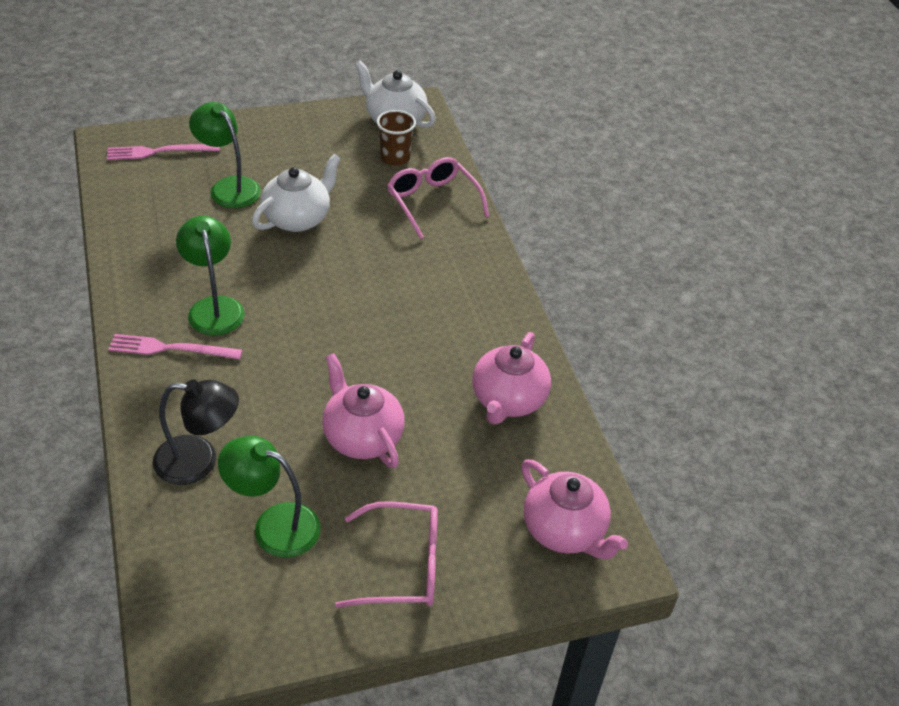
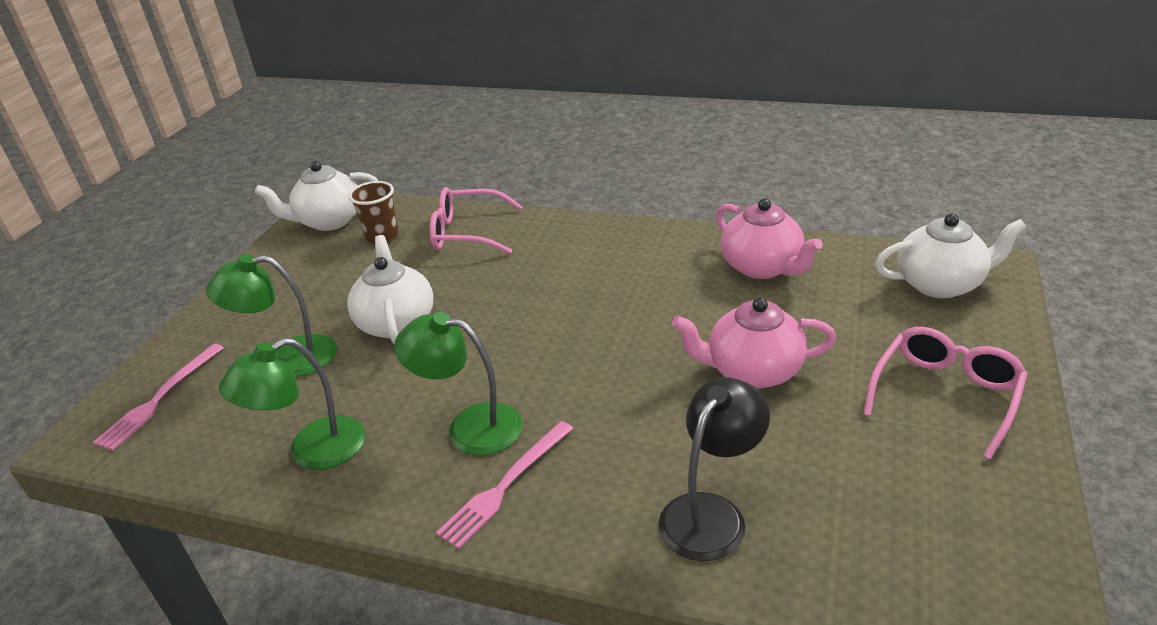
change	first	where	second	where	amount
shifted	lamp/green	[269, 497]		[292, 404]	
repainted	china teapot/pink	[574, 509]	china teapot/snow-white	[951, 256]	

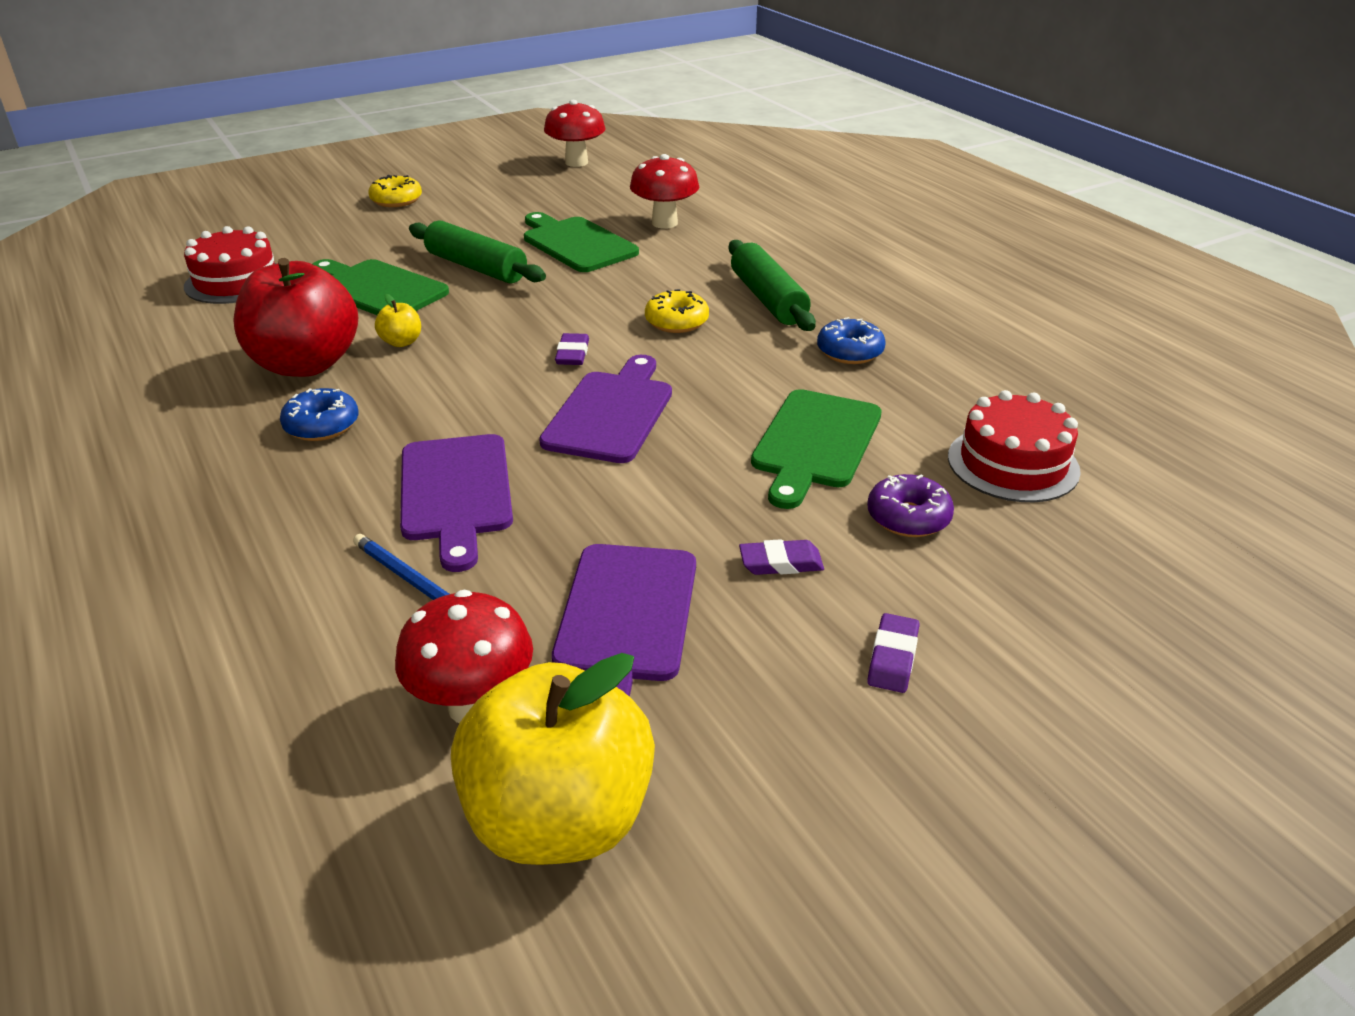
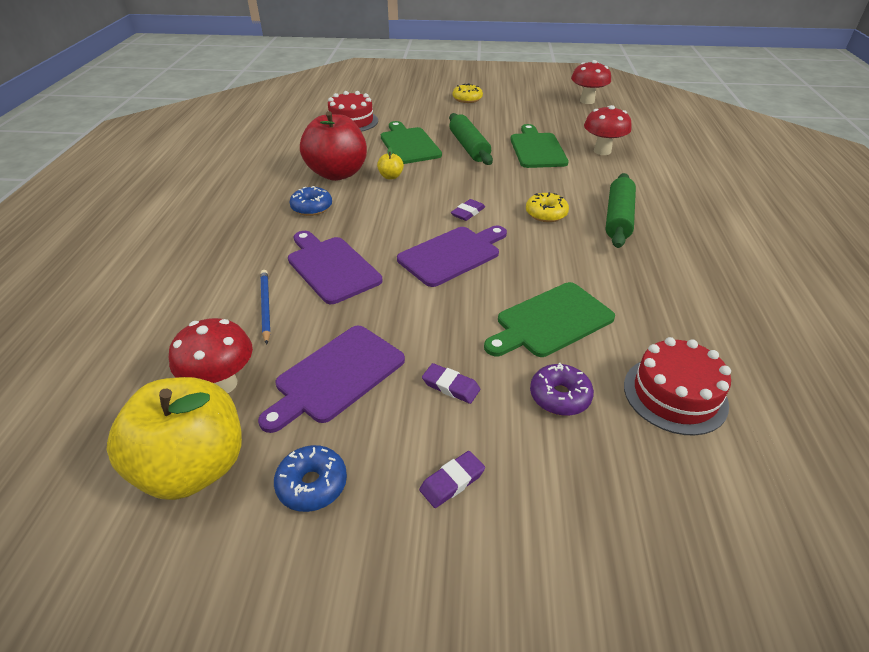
change	first	where	second	where	amount
shifted	donut/blue	[851, 340]		[310, 478]	
rotated	chopping board/royal purple	[456, 503]		[335, 267]	120 degrees clockwise

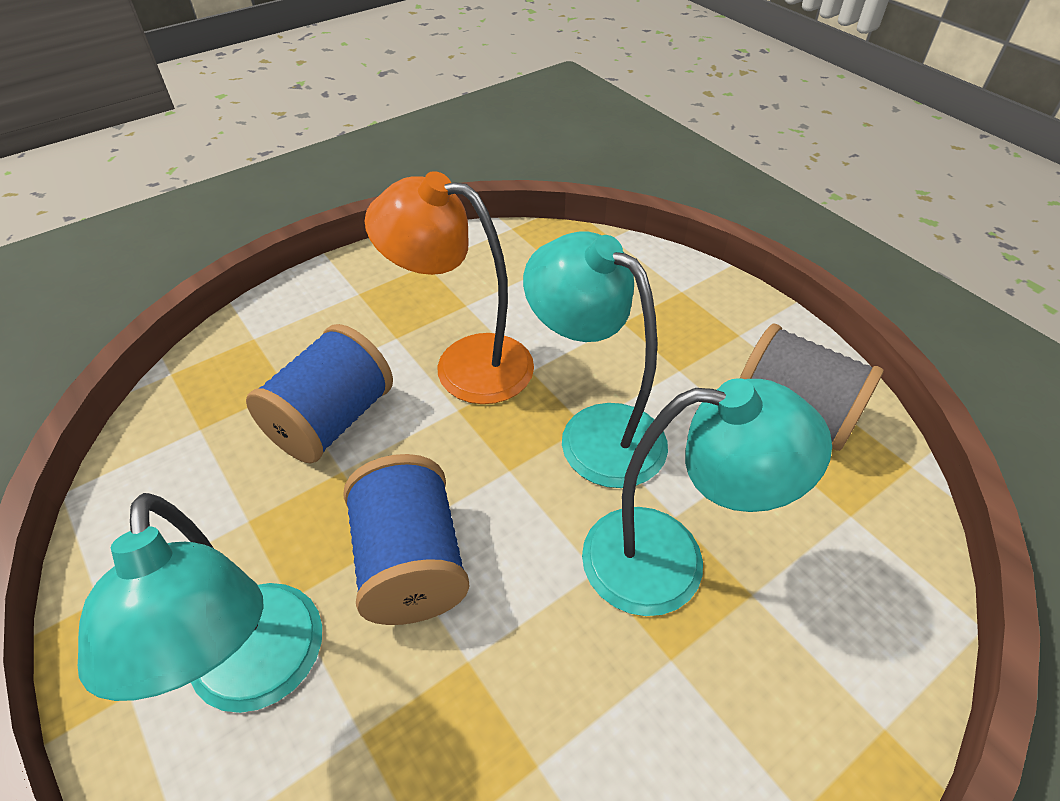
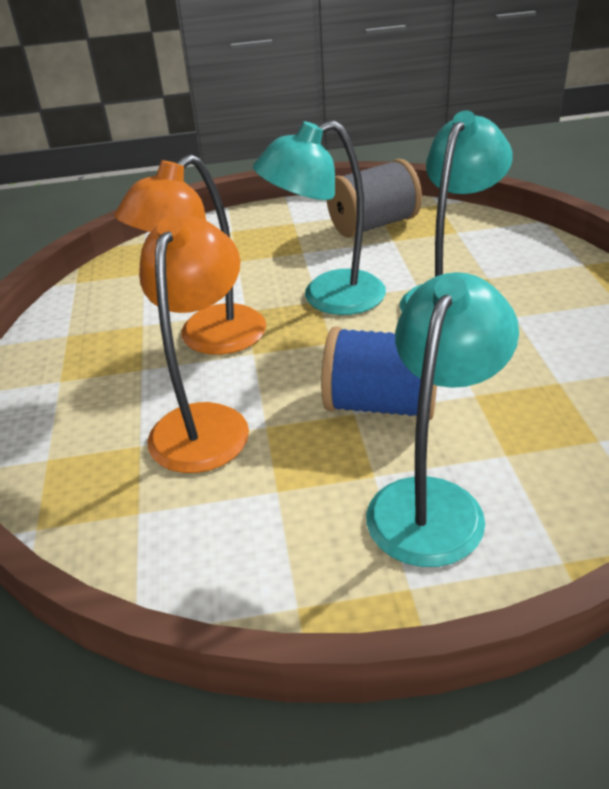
change	first	where	second	where	amount
swapped	bobbin/blue	[319, 394]	lamp/orange	[194, 344]	
rotated	lamp/aqua	[200, 603]		[442, 419]	75 degrees counterclockwise

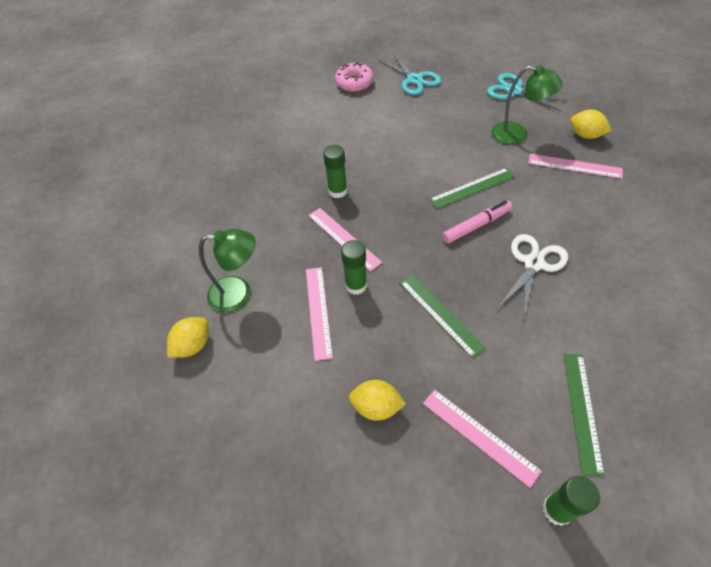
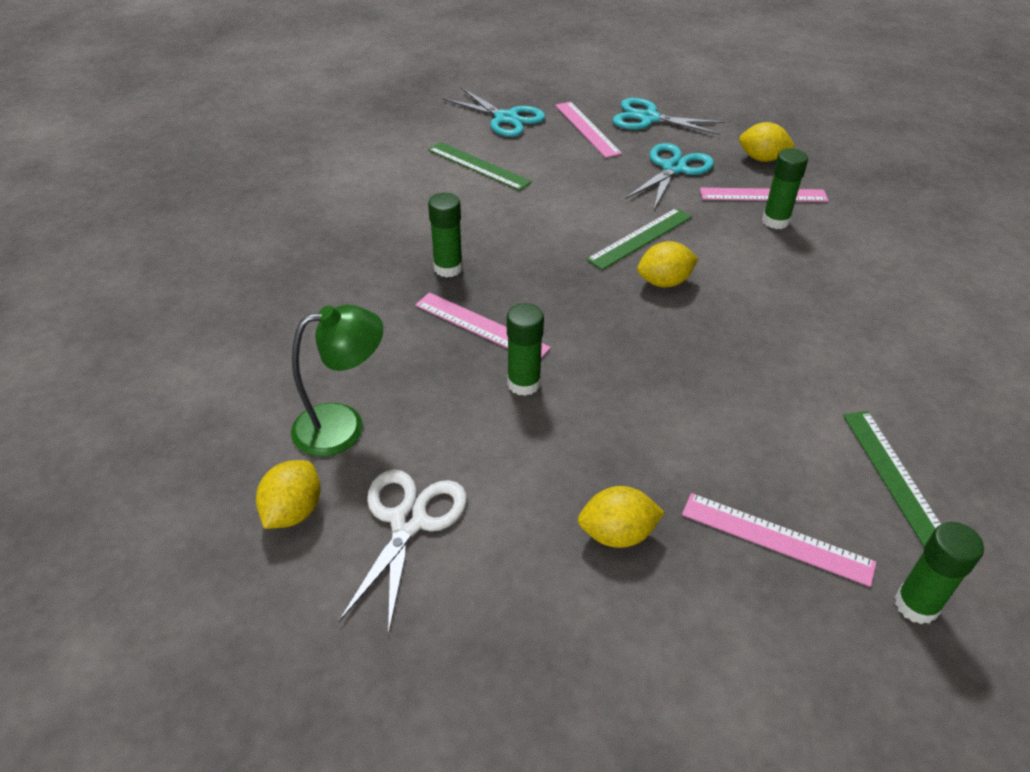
change	first	where	second	where	amount
gone	donut/pink	[354, 77]			
new			glue/green	[785, 188]	
shifted	measuring stick/pink	[319, 314]		[588, 130]	
shifted	measuring stick/green	[443, 316]		[480, 166]	
shifted	shears/snow-white	[532, 276]		[403, 552]	
swapped	marker pen/pink	[477, 221]	lemon/bright yellow	[668, 264]	
swapped	lamp/green	[527, 105]	shears/aqua	[669, 176]	

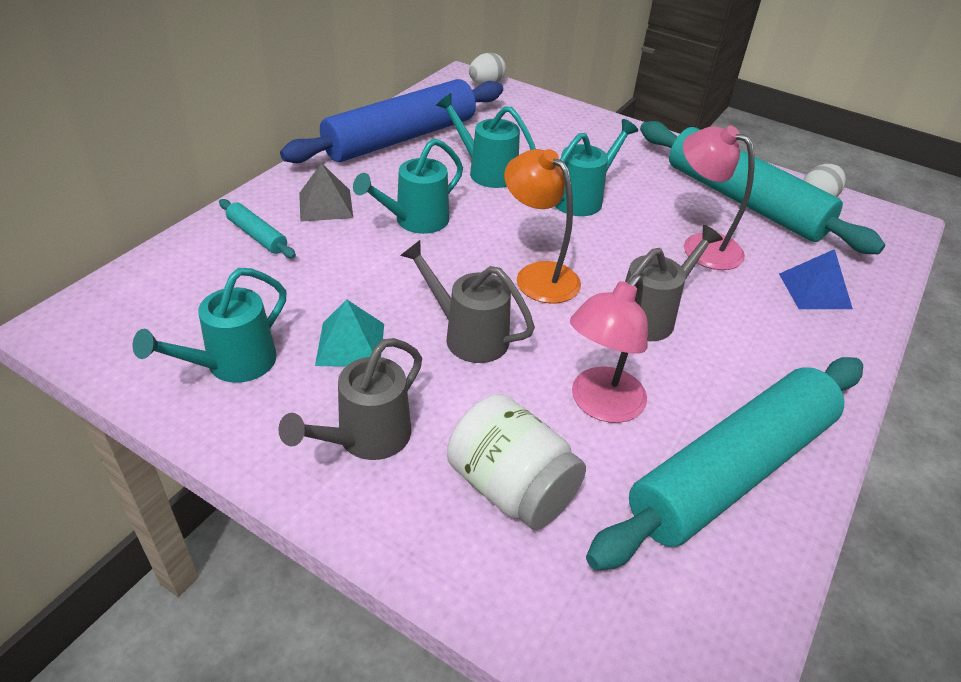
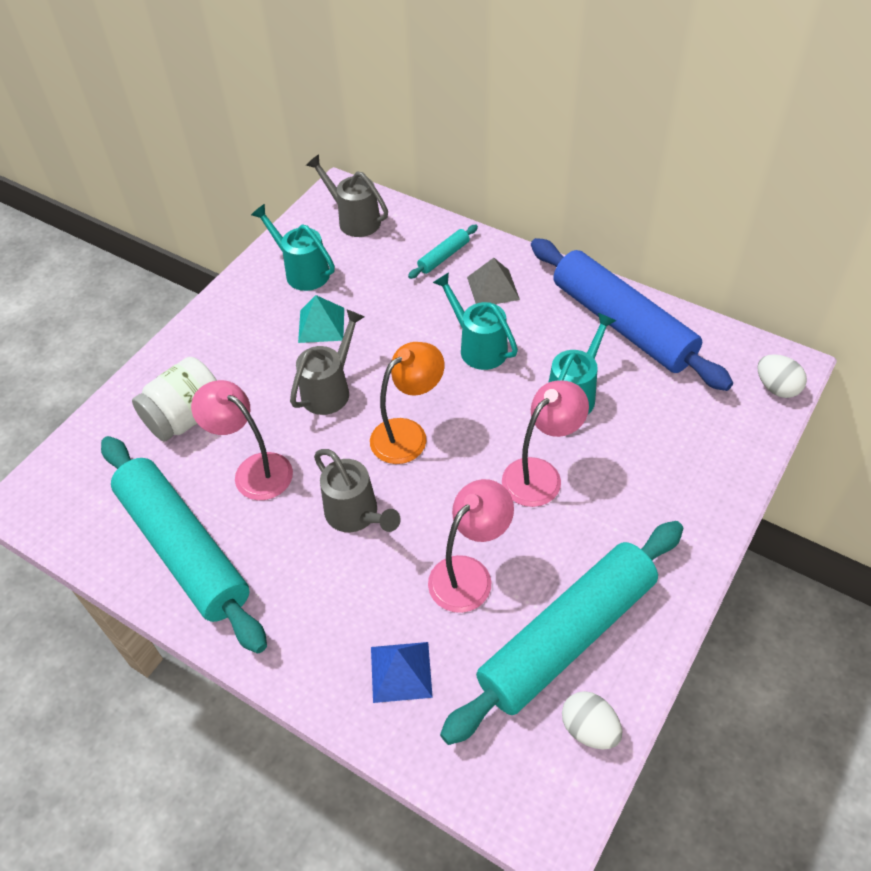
change	first	where	second	where	amount
shifted	sprinkling can/ash-grey	[350, 399]		[347, 195]	
swapped	sprinkling can/aqua	[596, 167]	lamp/pink	[545, 443]	

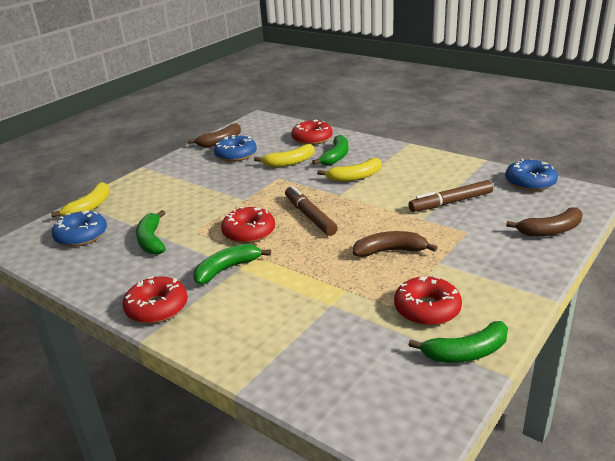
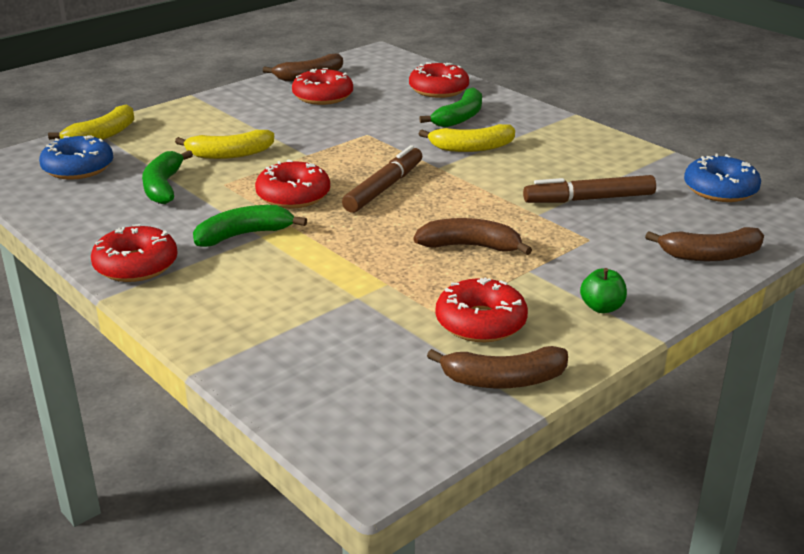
change	first	where	second	where	amount
new			apple/green	[603, 290]	
shifted	toy banana/bright yellow	[284, 156]		[224, 144]	
repainted	donut/blue	[235, 148]	donut/red	[322, 86]	
repainted	toy banana/green	[458, 342]	toy banana/brown	[497, 367]	
rotated	marker pen/brown	[311, 211]		[382, 179]	45 degrees clockwise

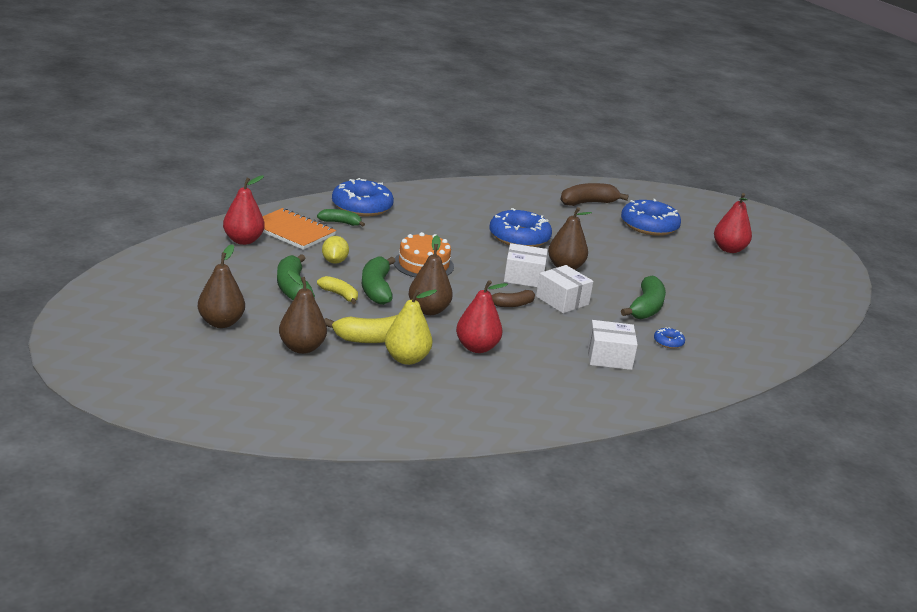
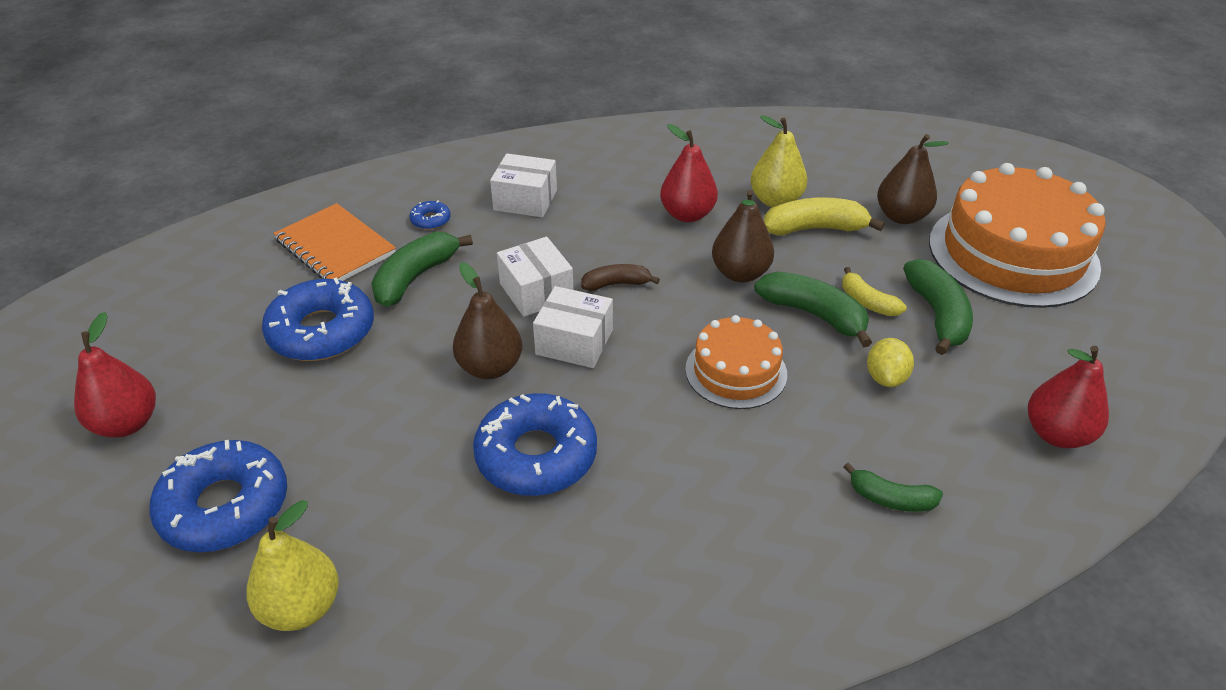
change	first	where	second	where	amount
shifted	notepad/orange	[299, 229]		[334, 242]	
shifted	donut/blue	[363, 197]		[318, 319]	
swapped	pear fruit/brown	[221, 286]	layer cake/orange	[1017, 235]	
swapped	toy banana/brown	[594, 194]	pear fruit/bright yellow	[292, 565]	
rotated	toy banana/green	[379, 281]		[813, 309]	60 degrees counterclockwise

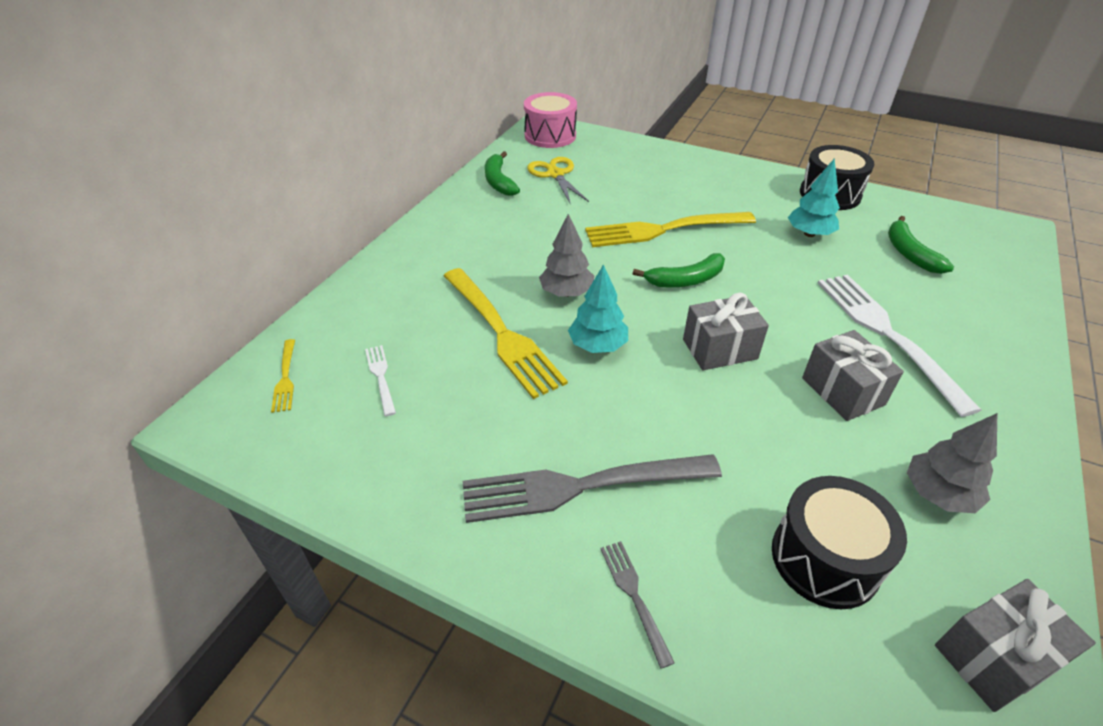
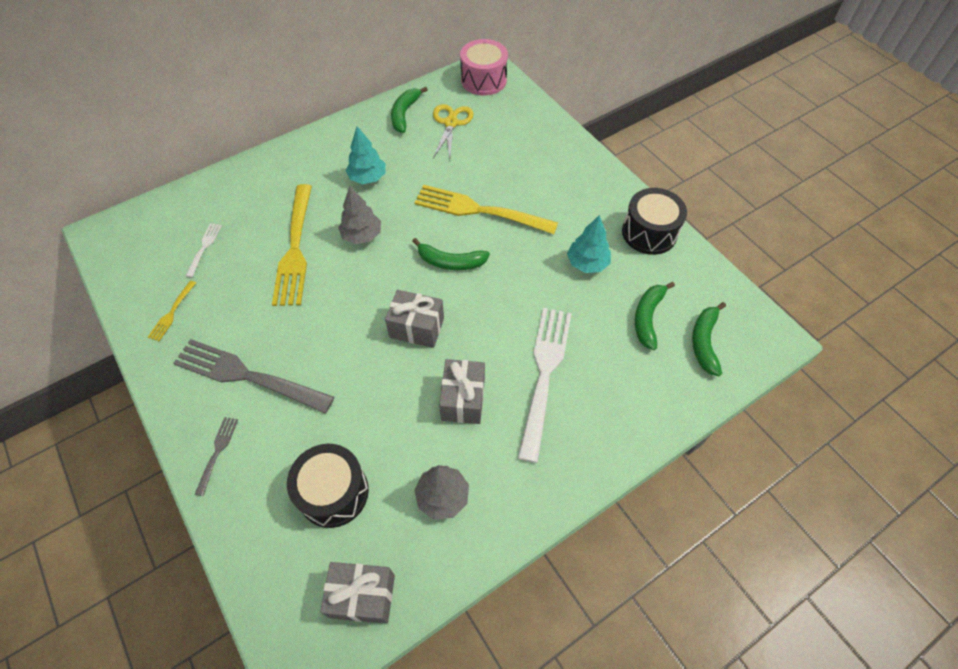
change	first	where	second	where	amount
new			toy banana/green	[709, 339]	
shifted	fork/bright yellow	[283, 376]		[172, 311]	
shifted	toy tree/aqua	[598, 308]		[366, 155]	

